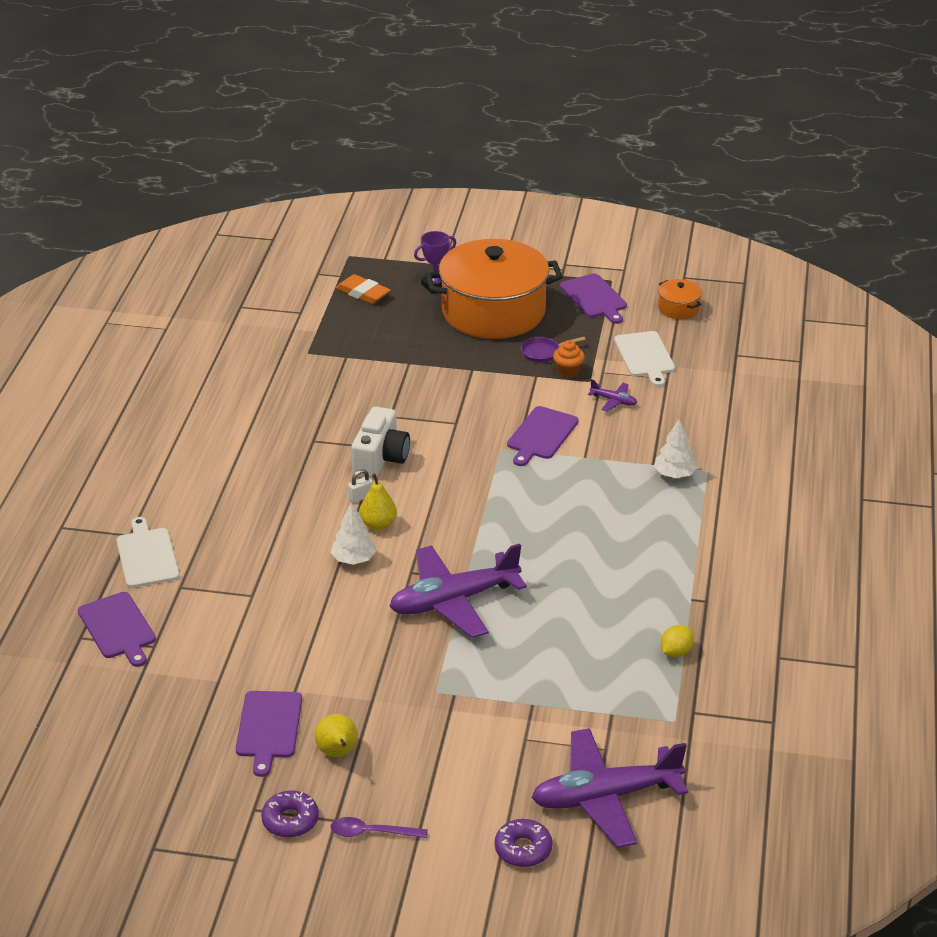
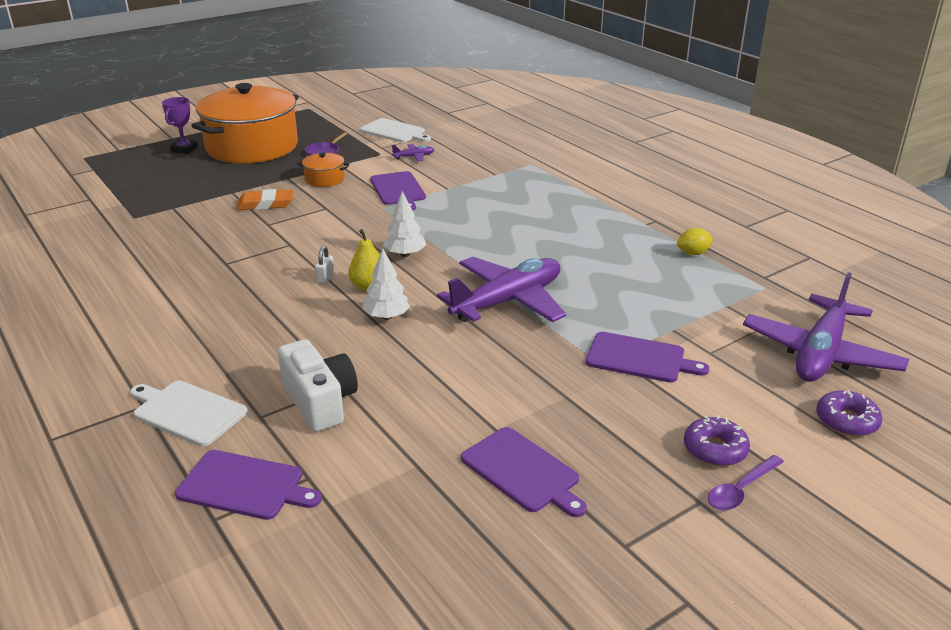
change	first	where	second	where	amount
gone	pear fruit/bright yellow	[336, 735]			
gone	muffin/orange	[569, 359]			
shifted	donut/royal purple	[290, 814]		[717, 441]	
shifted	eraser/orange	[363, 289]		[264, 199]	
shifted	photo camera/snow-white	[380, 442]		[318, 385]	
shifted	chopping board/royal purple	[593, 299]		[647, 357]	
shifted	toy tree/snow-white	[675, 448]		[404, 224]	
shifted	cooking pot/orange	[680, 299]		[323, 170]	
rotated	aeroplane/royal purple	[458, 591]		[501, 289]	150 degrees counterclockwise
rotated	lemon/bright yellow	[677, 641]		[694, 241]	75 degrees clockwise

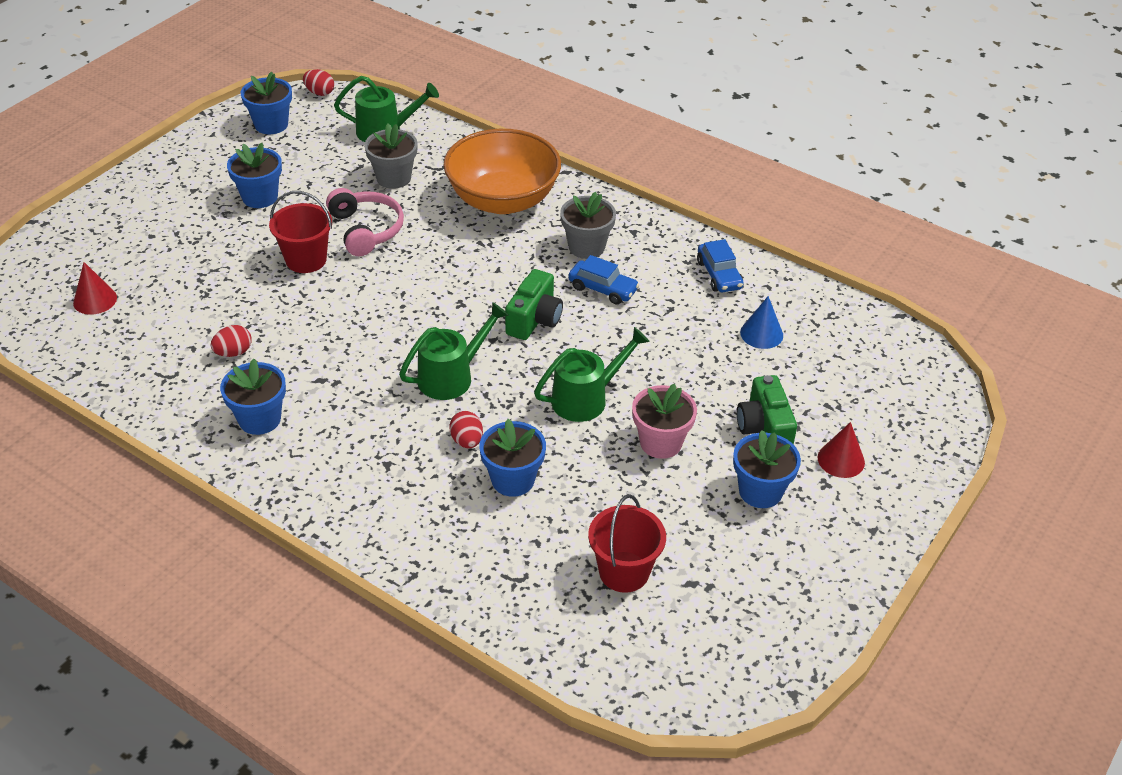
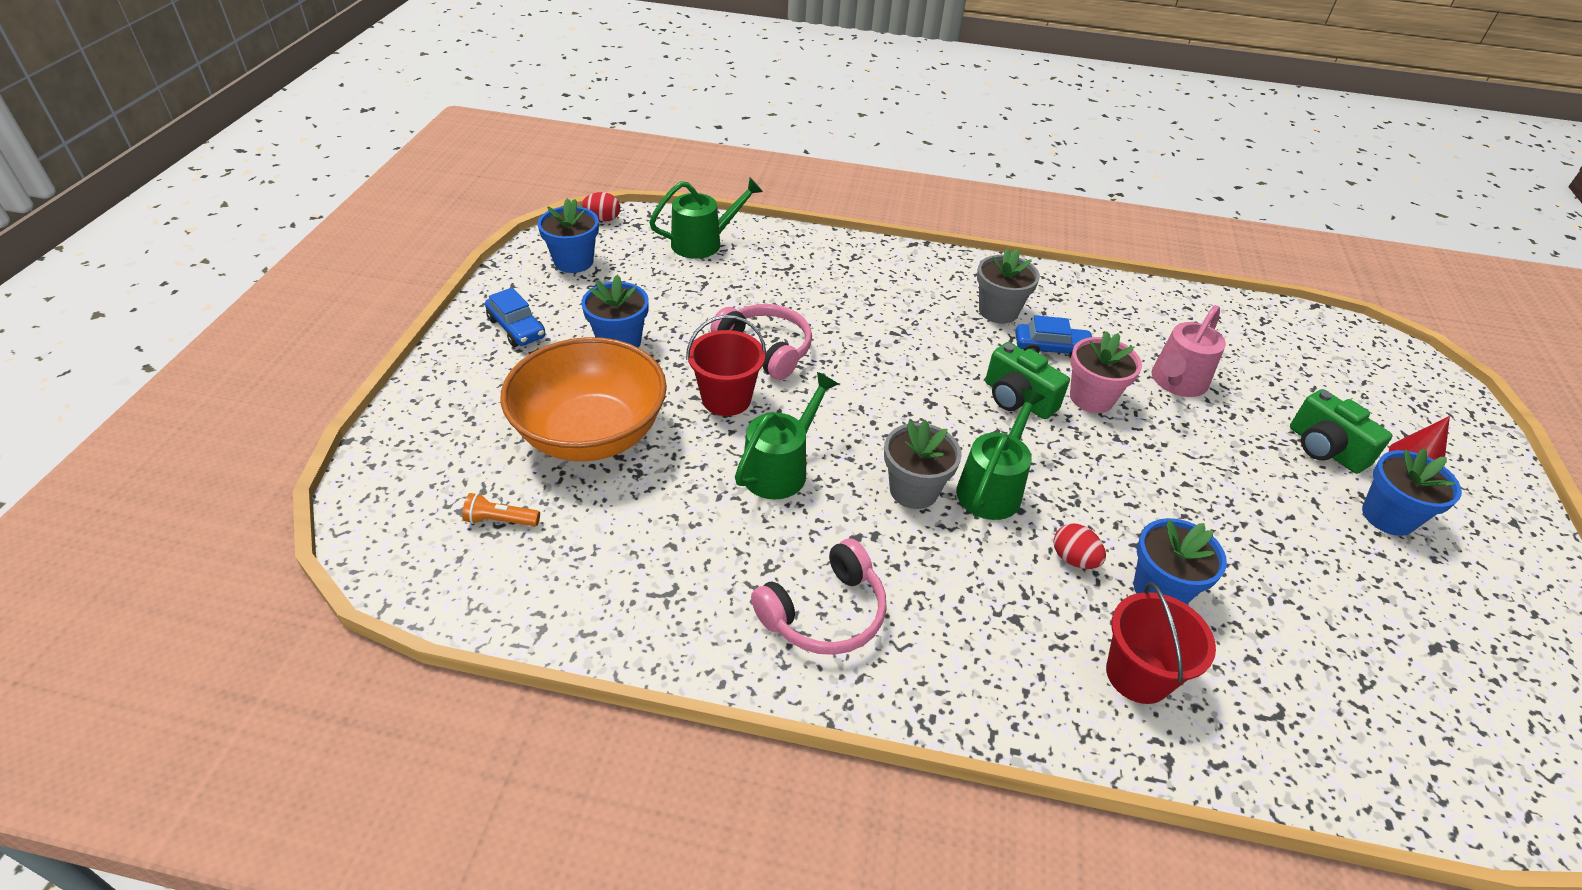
change	first	where	second	where	amount
gone	toy egg/red	[231, 341]			
gone	cone/blue	[761, 322]			
new			sprinkling can/pink	[1188, 351]	
shifted	potted plant/ash-grey	[391, 156]		[923, 464]	
shifted	serving bowl/orange	[502, 171]		[583, 399]	
shifted	sprinkling can/green	[592, 374]		[786, 436]	
shifted	pail/red	[627, 543]		[1161, 643]	
shifted	potted plant/pink	[664, 421]		[1106, 372]	
shifted	car/blue	[720, 265]		[515, 317]	
swapped	cone/red	[95, 288]	pocket torch/orange	[501, 509]	
swapped	potted plant/blue	[253, 396]	over-ear headphones/pink	[819, 596]	
rotated	photo camera/green	[534, 304]		[1027, 380]	135 degrees clockwise

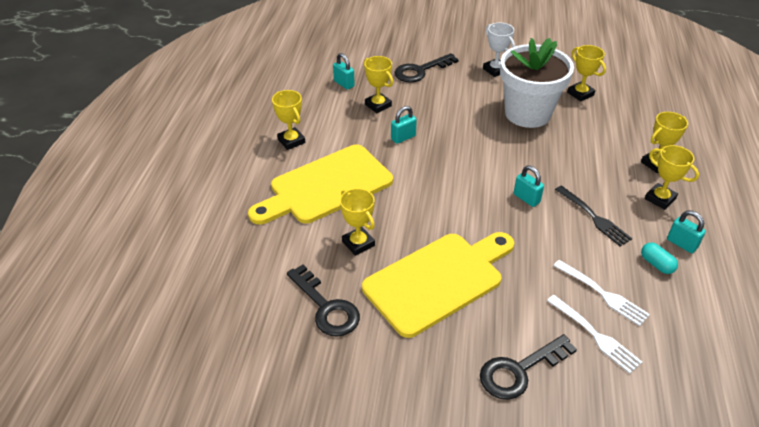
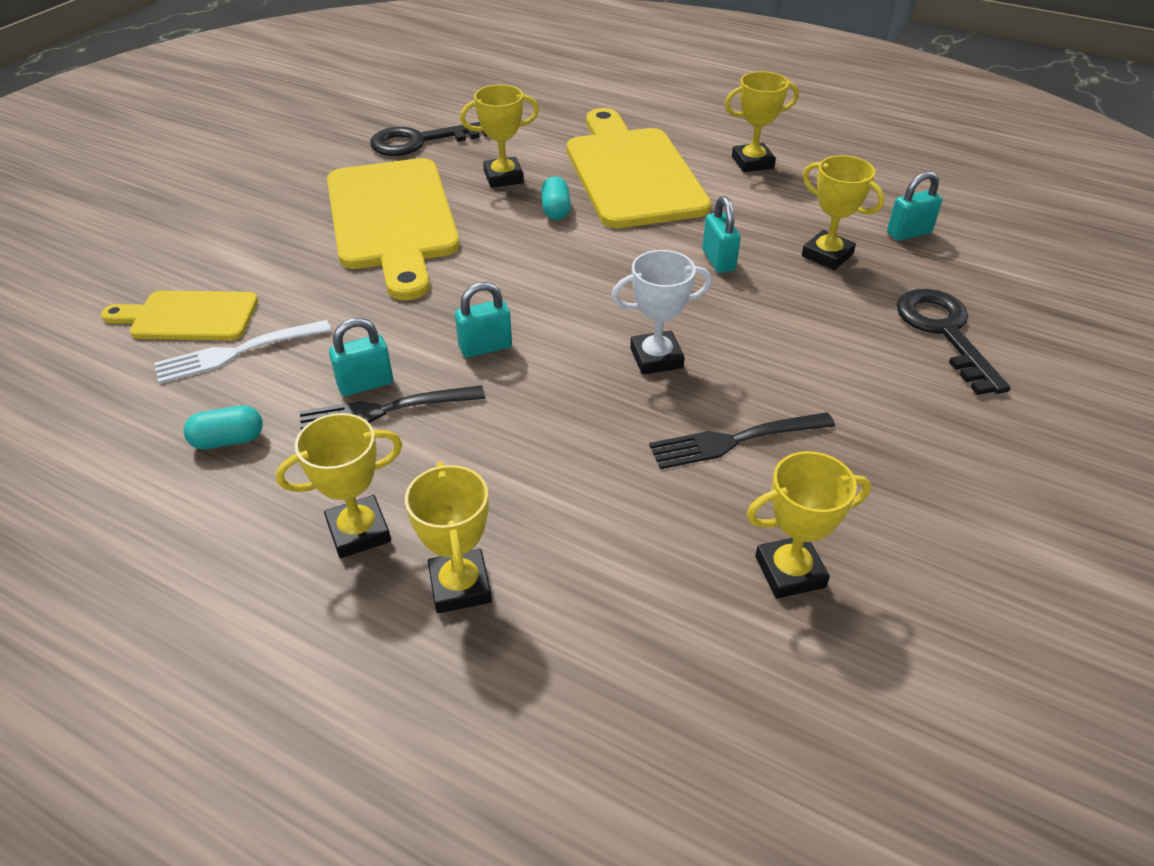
change	first	where	second	where	amount
gone	latchkey/ebony	[528, 367]			
new			pill/aqua	[556, 198]	
shifted	trophy/snow-white	[499, 50]		[662, 312]	
shifted	lock/aqua	[686, 231]		[361, 357]	
swapped	potted plant/snow-white	[537, 83]	fork/ebony	[742, 440]	
swapped	fork/snow-white	[594, 334]	chopping board/bright yellow	[179, 315]	
rotated	trophy/bright yellow	[378, 84]		[843, 212]	60 degrees clockwise

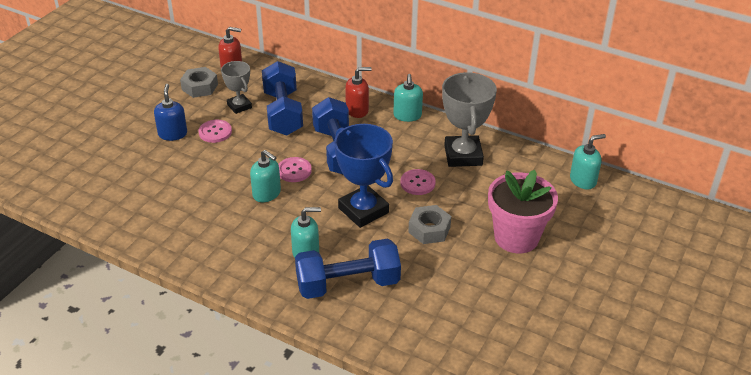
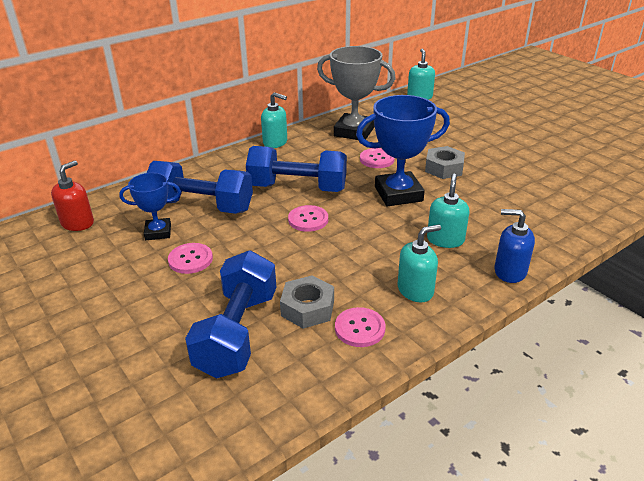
change	first	where	second	where	amount
gone	pump bottle/red	[358, 92]			
gone	potted plant/pink	[523, 211]			
new			shirt button/pink	[360, 327]	
shifted	pump bottle/blue	[170, 112]		[514, 246]	
shifted	hexagon nut/ash-grey	[199, 82]		[307, 302]	
shifted	pump bottle/aqua	[265, 176]		[419, 263]	
shifted	hand weight/blue	[348, 269]		[230, 314]	
repainted	trophy/ash-grey	[236, 87]	trophy/blue	[150, 206]	

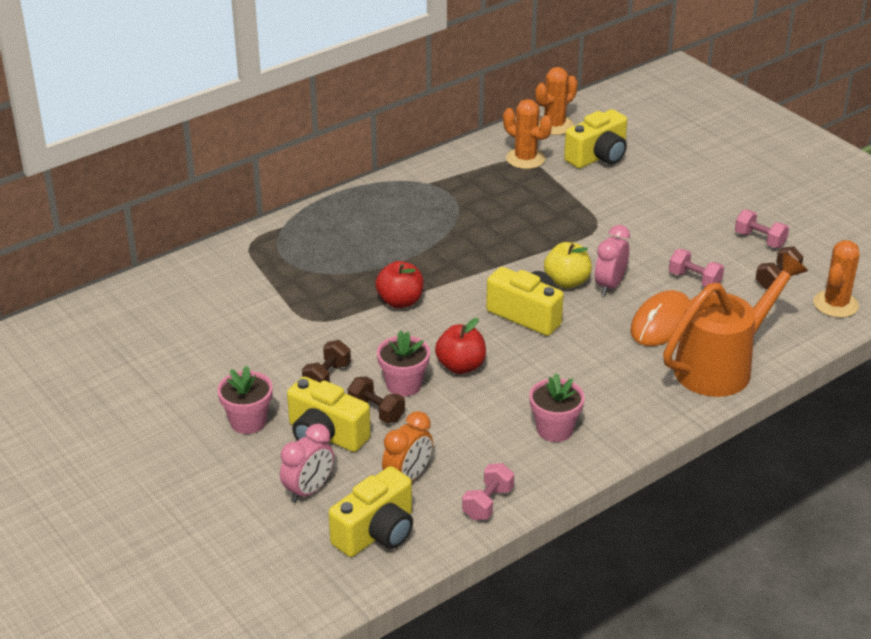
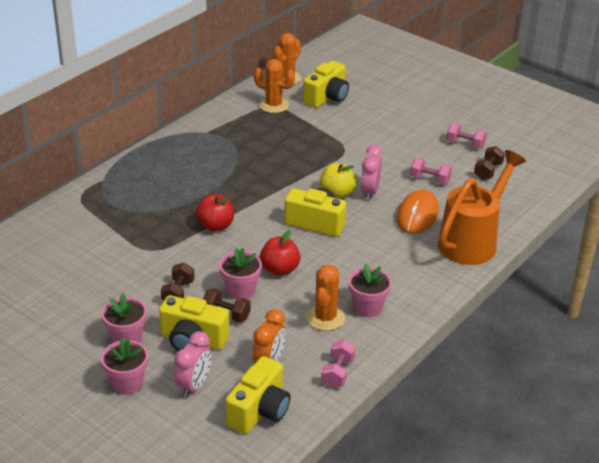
change	first	where	second	where	amount
new			potted plant/pink	[124, 366]	
shifted	prickly plant/orange	[836, 279]		[325, 298]	

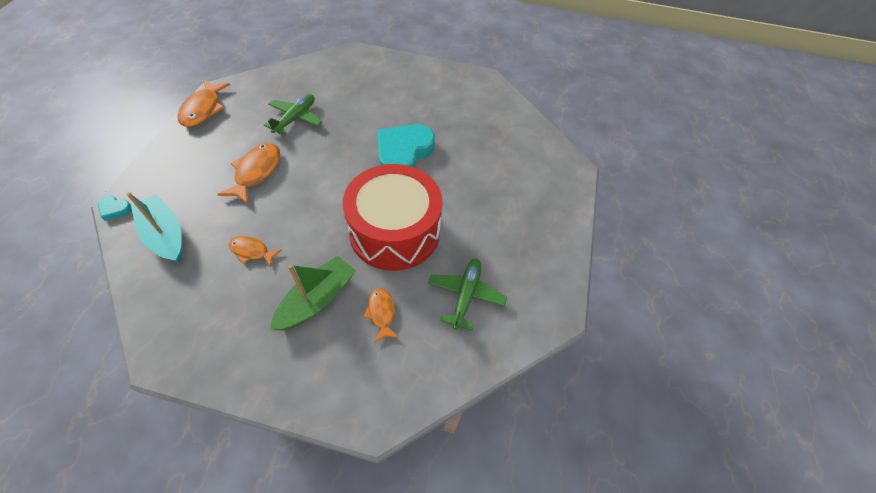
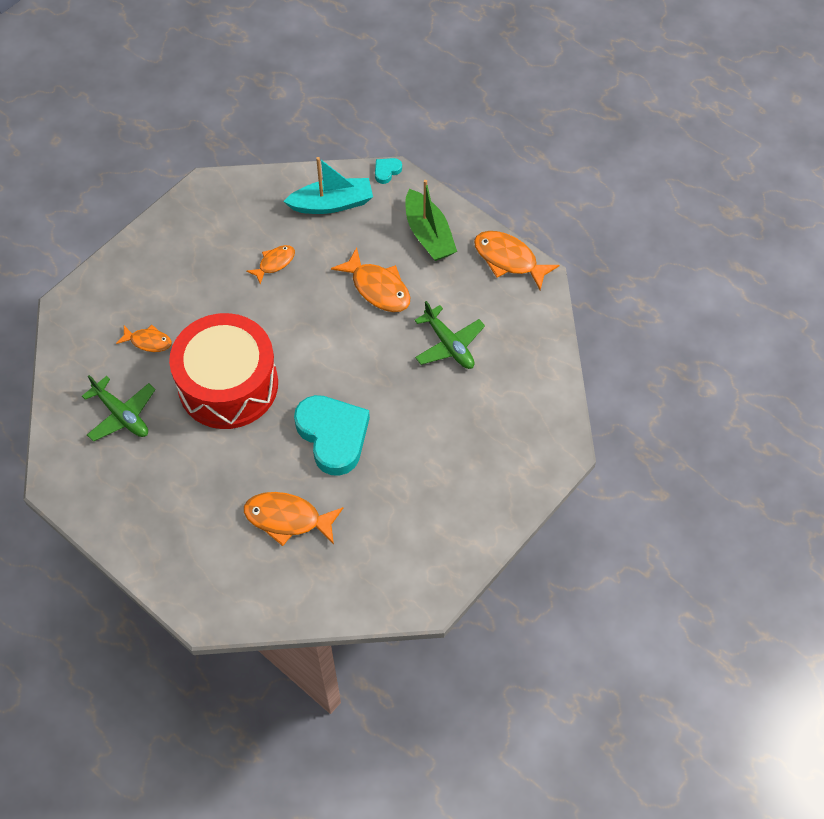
change	first	where	second	where	amount
new			toy fish/orange	[293, 519]	
shifted	toy boat/green	[313, 293]		[431, 220]	

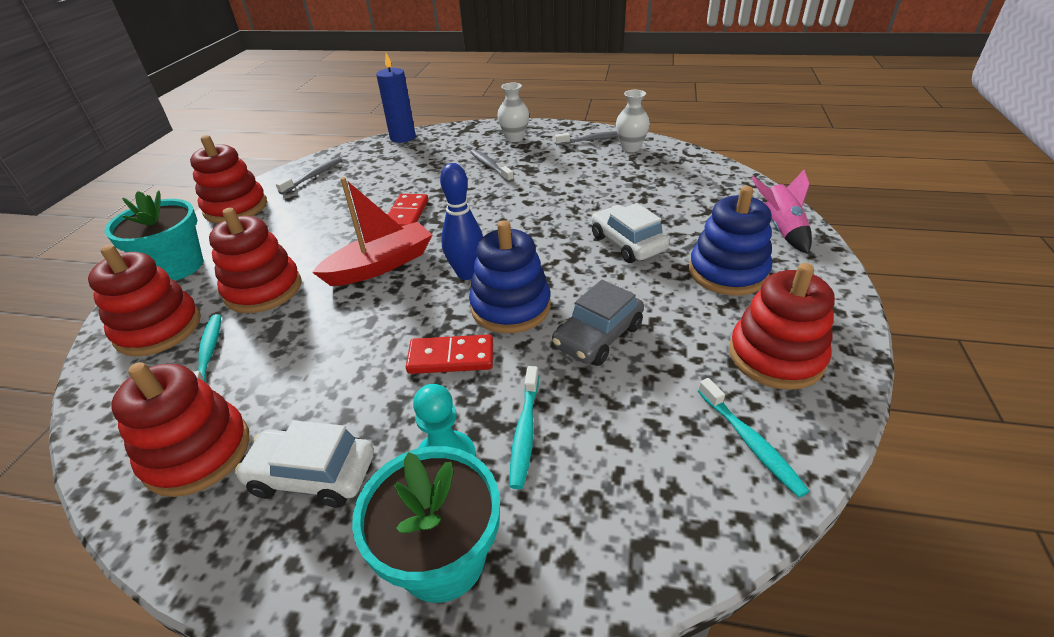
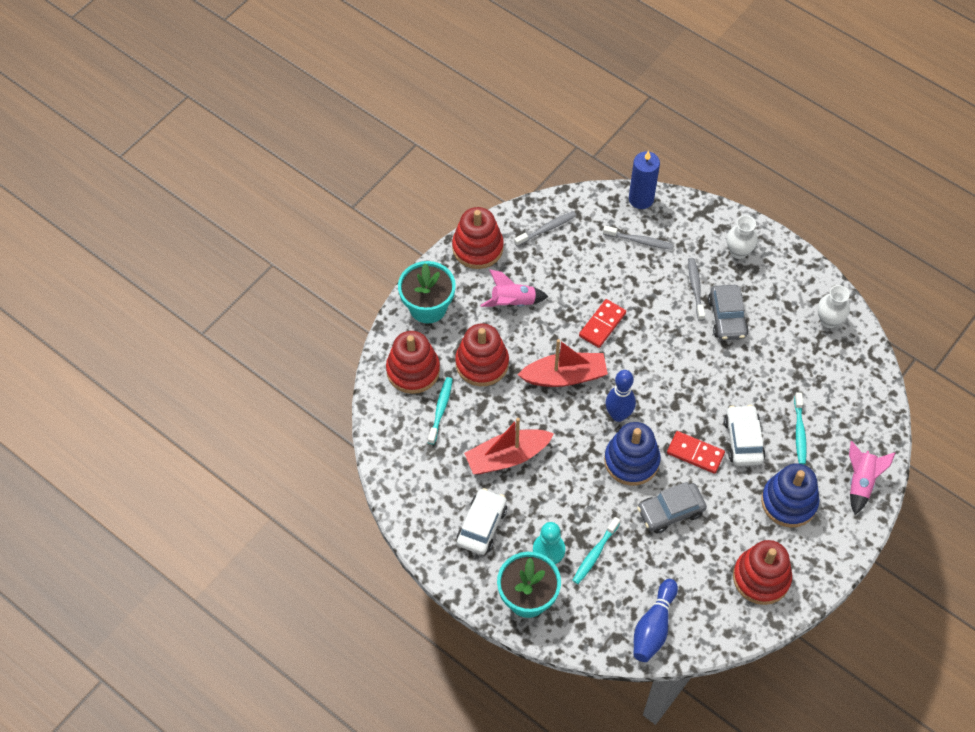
change	first	where	second	where	amount
gone	stacking toy/red	[180, 429]			
new			toy boat/red	[509, 446]	
new			spaceship/pink	[514, 288]	
new			bowling pin/blue	[656, 620]	
new			car/ash-grey	[728, 312]	
shifted	domino piece/red	[449, 354]		[696, 452]	
shifted	toothbrush/ash-grey	[586, 138]		[638, 238]	
shifted	toothbrush/aqua	[754, 438]		[800, 428]	
rotated	car/snow-white	[304, 464]		[481, 521]	75 degrees clockwise

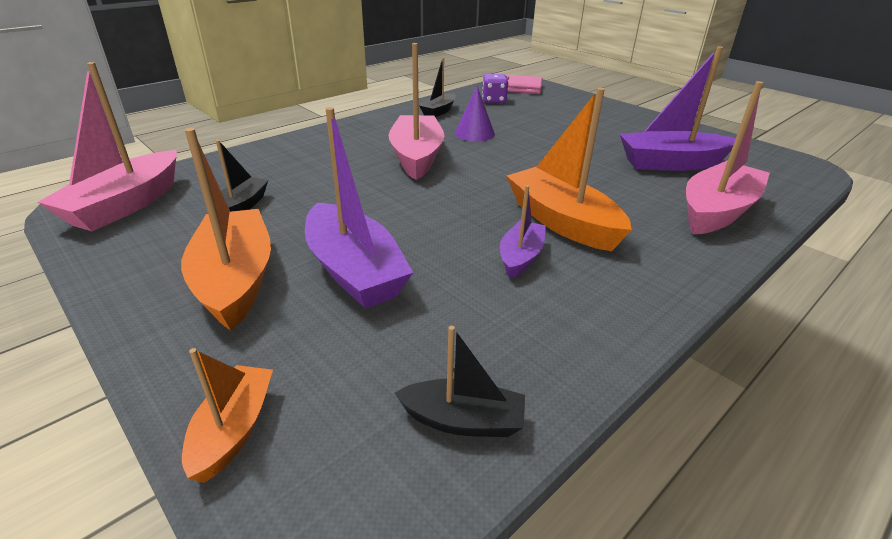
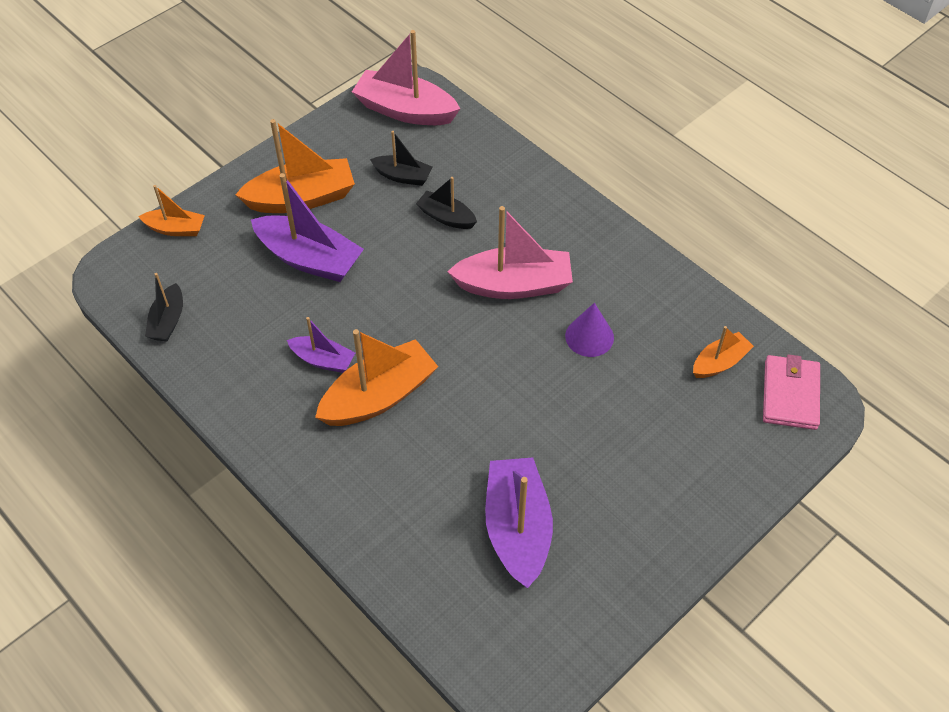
change	first	where	second	where	amount
gone	toy boat/pink	[728, 157]			
shifted	toy boat/ebony	[437, 87]		[446, 203]	
swapped	die/royal purple	[495, 88]	toy boat/orange	[723, 352]	
rotated	toy boat/royal purple	[359, 208]		[307, 227]	120 degrees counterclockwise

